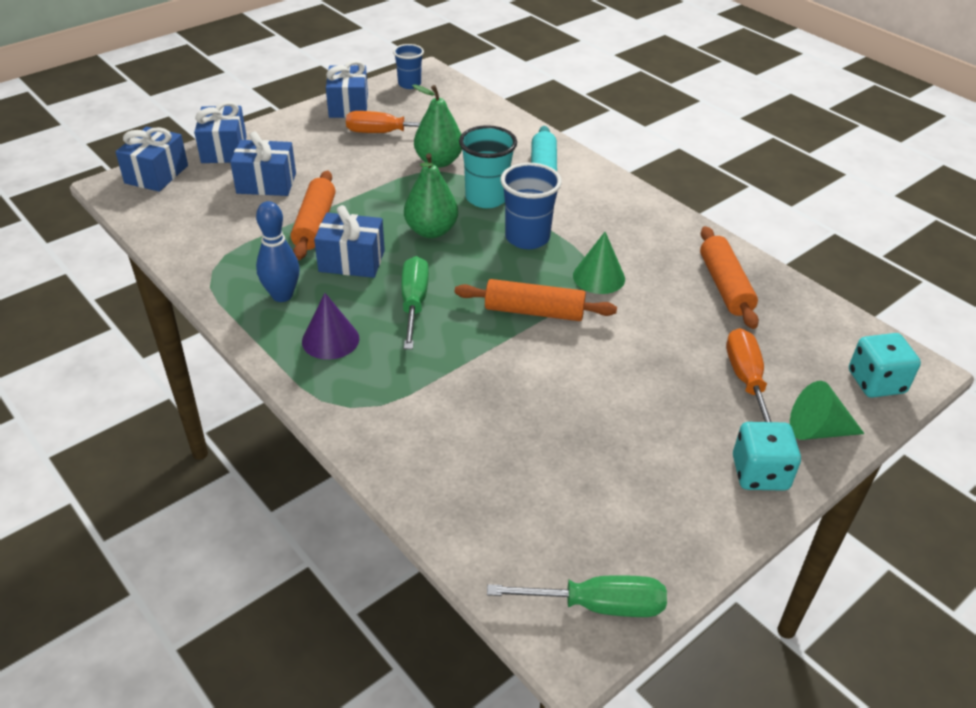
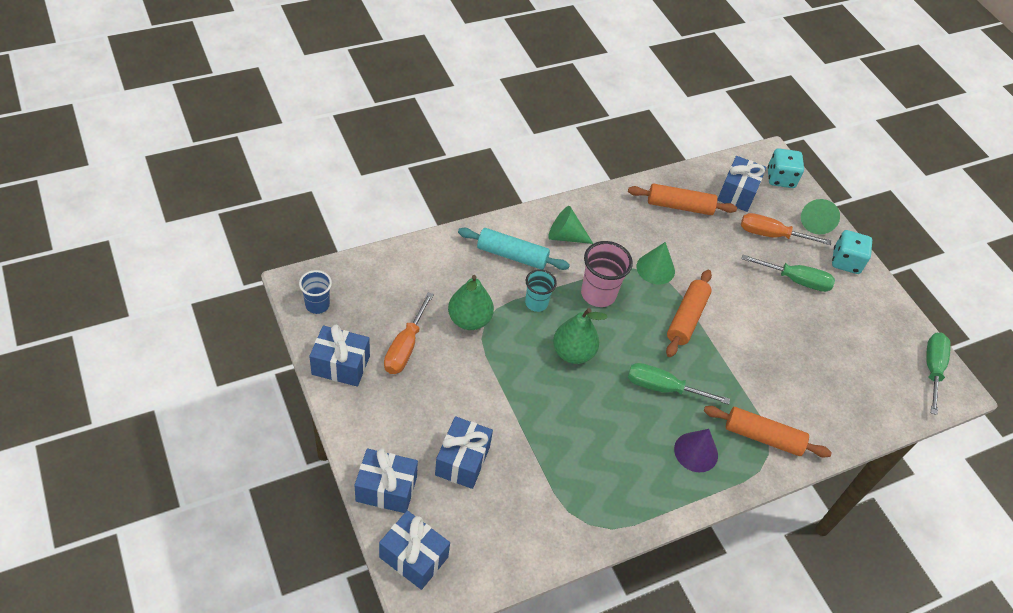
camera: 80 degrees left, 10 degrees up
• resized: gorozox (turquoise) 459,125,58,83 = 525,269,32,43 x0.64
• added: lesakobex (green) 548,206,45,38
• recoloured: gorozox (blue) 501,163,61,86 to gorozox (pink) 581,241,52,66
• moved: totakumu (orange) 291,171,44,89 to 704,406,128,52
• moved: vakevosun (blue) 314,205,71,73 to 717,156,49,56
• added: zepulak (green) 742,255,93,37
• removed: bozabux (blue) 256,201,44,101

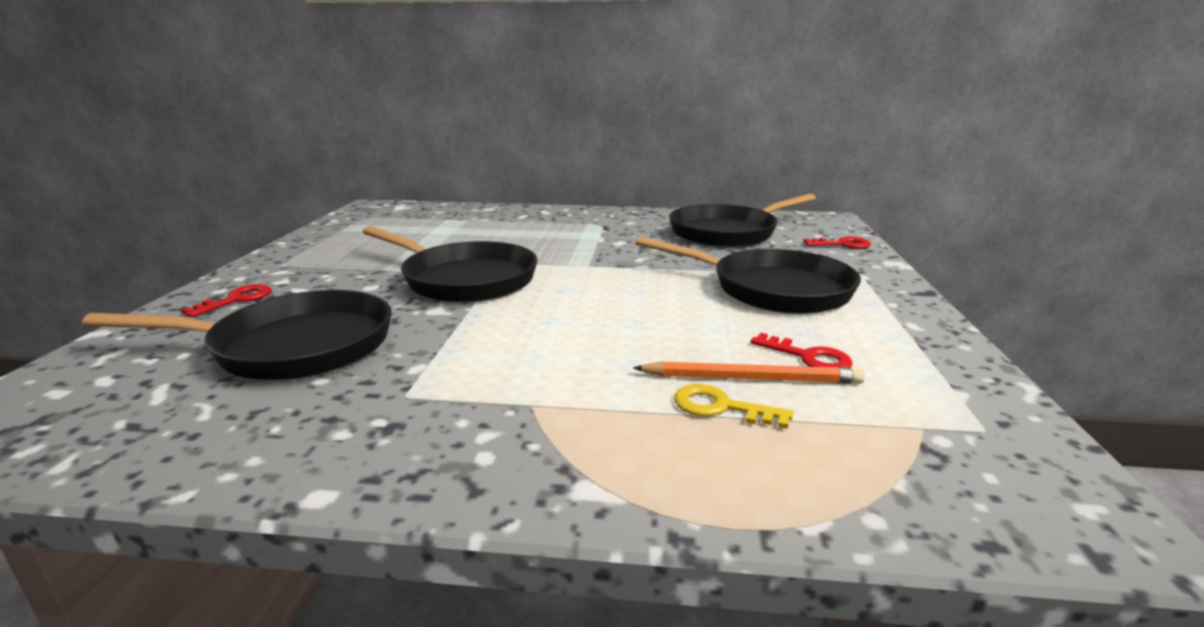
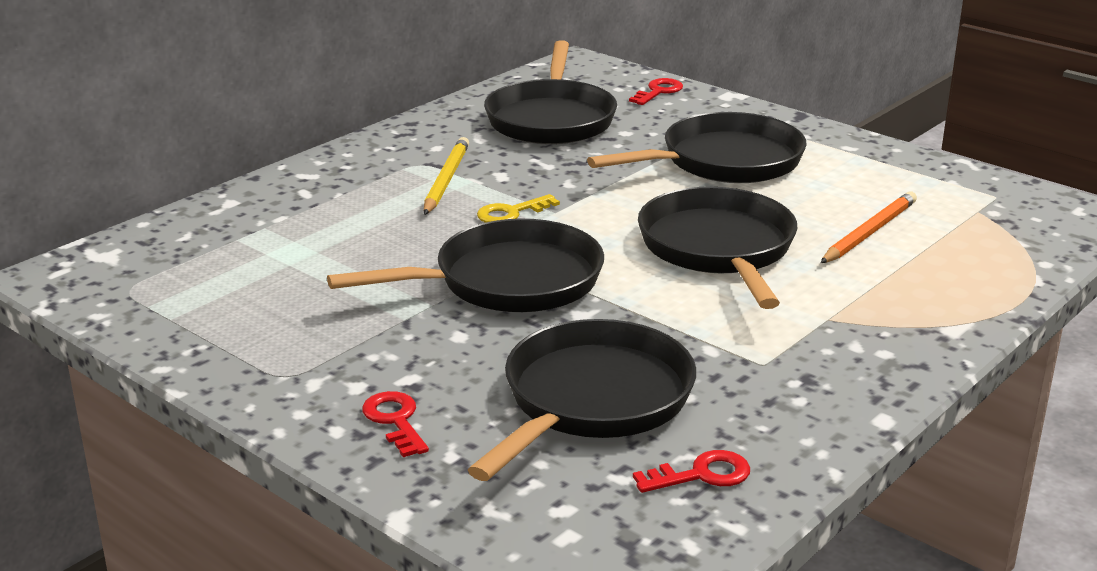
camera: 55 degrees left, 5 degrees up
• added: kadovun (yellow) 424,137,45,78
• moved: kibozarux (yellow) 674,384,119,45 to 477,194,83,29
• moved: kibozarux (red) 750,333,102,35 to 633,450,117,43
• added: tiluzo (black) 638,187,160,122

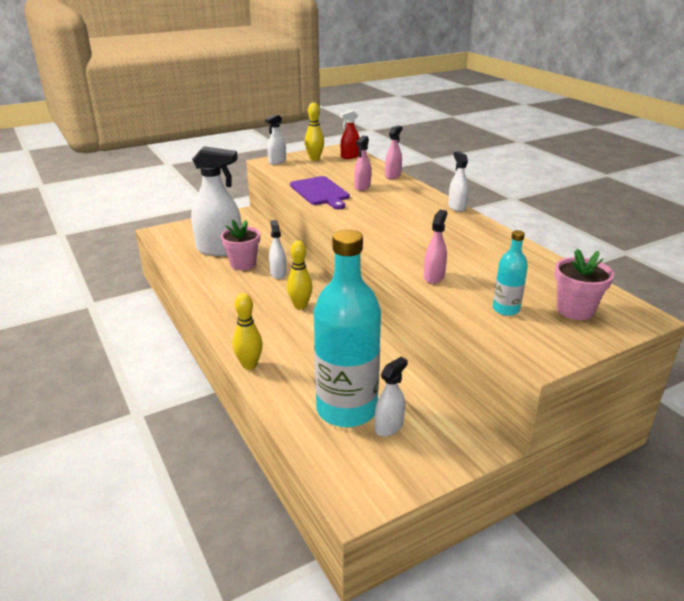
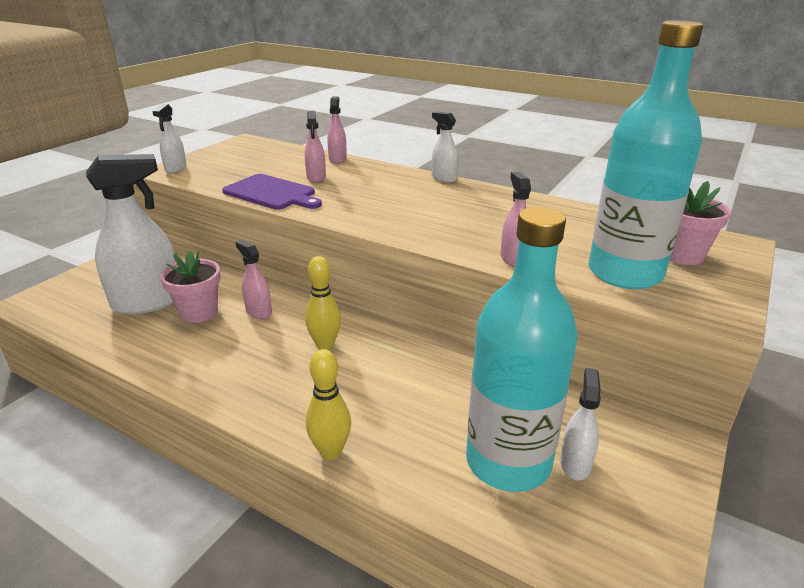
camera: 30 degrees left, 0 degrees up
• recoloured: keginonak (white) 269,220,17,59 to keginonak (pink) 235,240,37,79
• resized: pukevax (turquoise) 493,230,35,86 = 589,20,114,269 x2.24
• removed: bozabux (yellow) 305,102,19,59
• removed: keginonak (red) 340,110,20,49

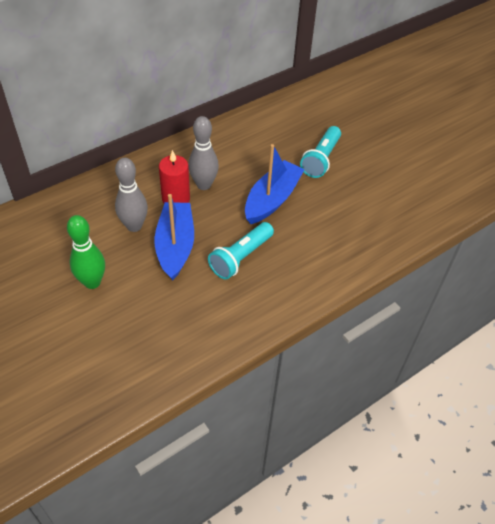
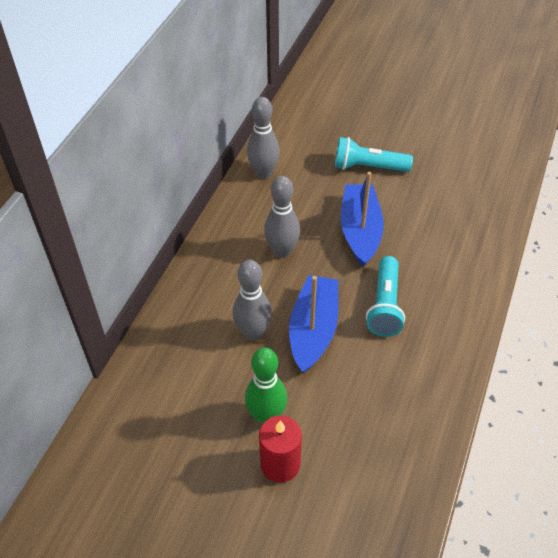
camera: 30 degrees left, 0 degrees up
• added: bozabux (grey) 247,97,33,82
• moved: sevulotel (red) 159,150,31,53 to 259,415,43,68
• turned: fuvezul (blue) 154,194,40,86 = 289,275,50,98 45 degrees clockwise
• turned: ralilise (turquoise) 300,126,41,52 = 335,137,78,35 105 degrees clockwise

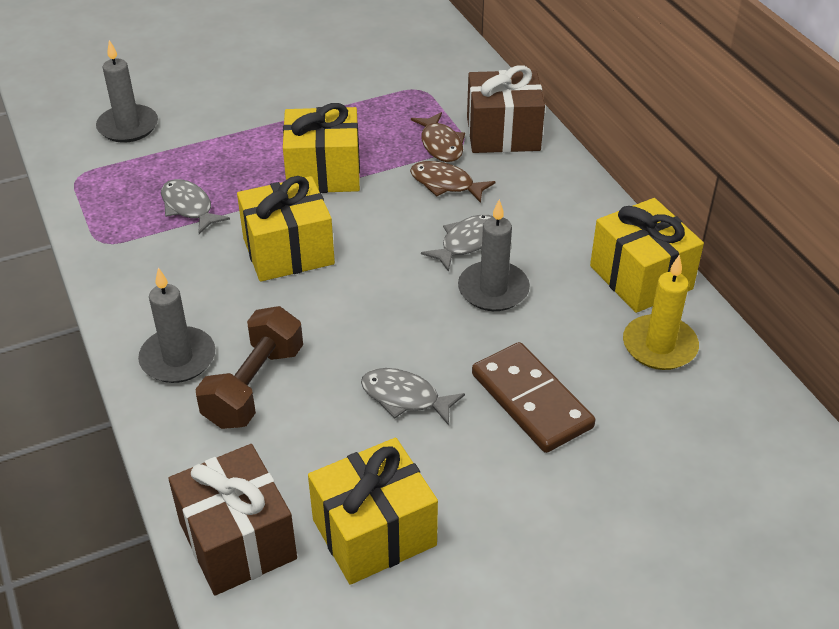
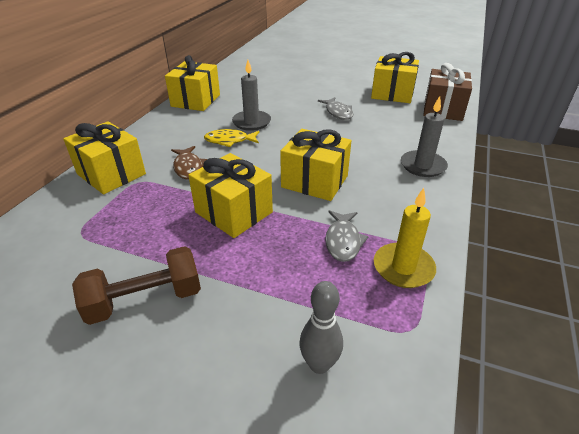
camera: 135 degrees left, 5 degrees down
• recoloured: vakevosun (brown) 467,66,78,87 to vakevosun (yellow) 63,121,83,73
• moved: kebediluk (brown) 195,306,108,123 to 72,246,129,79
• recoloured: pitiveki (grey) 421,214,72,58 to pitiveki (yellow) 204,129,55,18
• replaced: sevulotel (grey) 96,40,62,103 to bozabux (grey) 299,281,44,93
• moved: sevulotel (yellow) 623,255,76,115 to 374,188,62,100
• removed: pitiveki (brown) 411,112,54,50
• removed: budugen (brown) 472,342,123,111

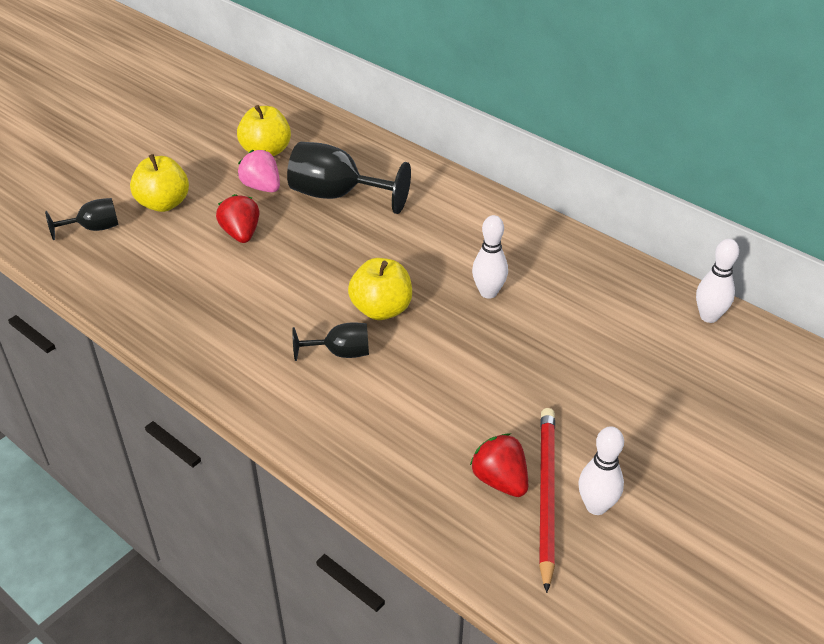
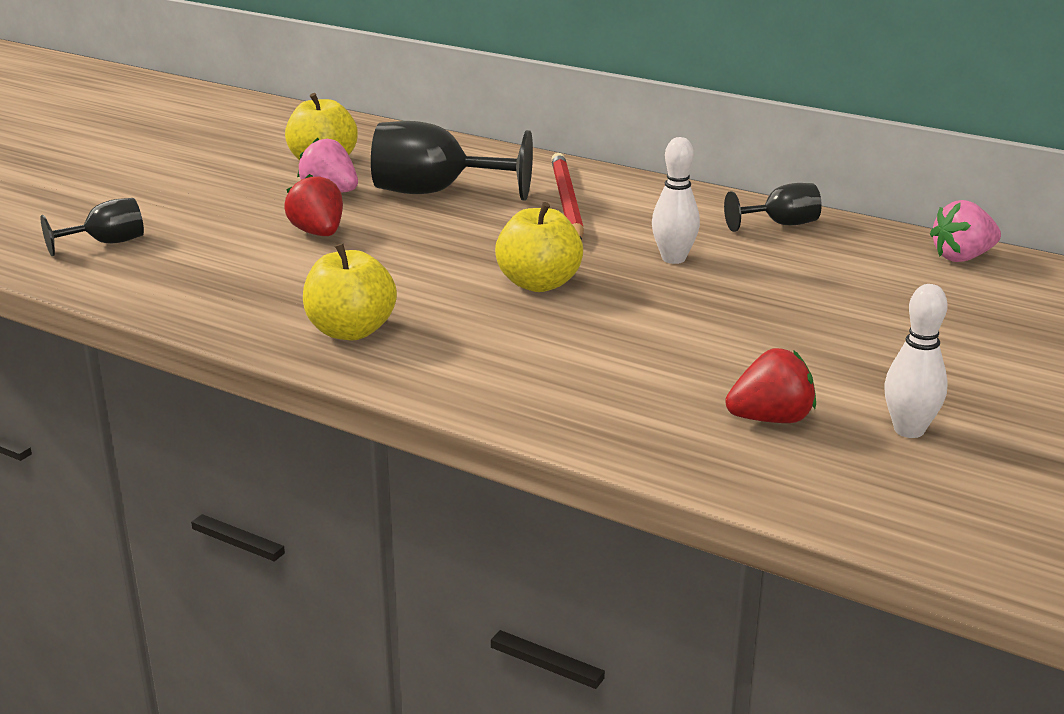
camera: 10 degrees left, 15 degrees down
• moved: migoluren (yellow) 130,154,59,58 to 303,243,94,97
• moved: kadovun (red) 539,408,16,185 to 551,153,33,87
• moved: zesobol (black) 292,322,77,39 to 724,183,98,49
• turned: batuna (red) 470,434,58,63 = 725,348,91,75 120 degrees clockwise
• replaced: bozabux (white) 696,239,43,84 to batuna (pink) 930,200,71,62

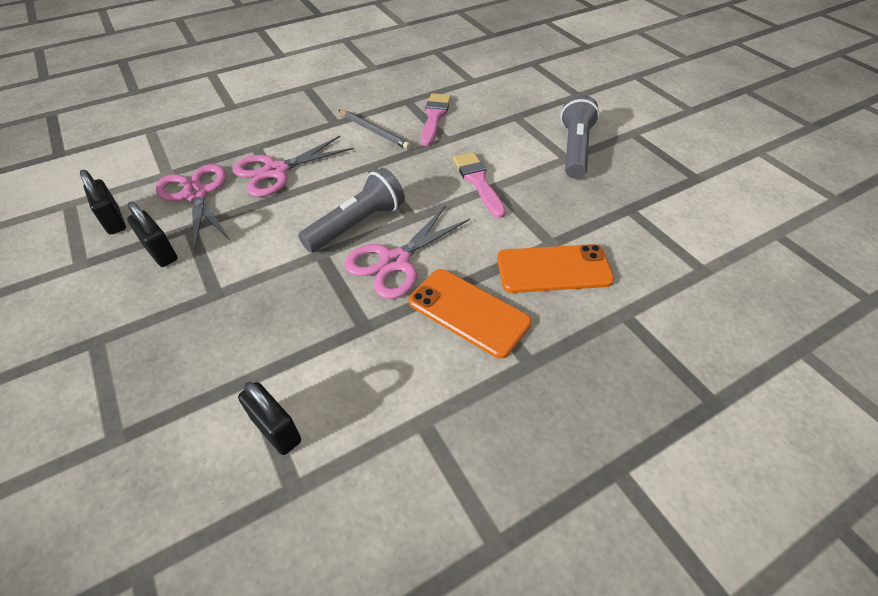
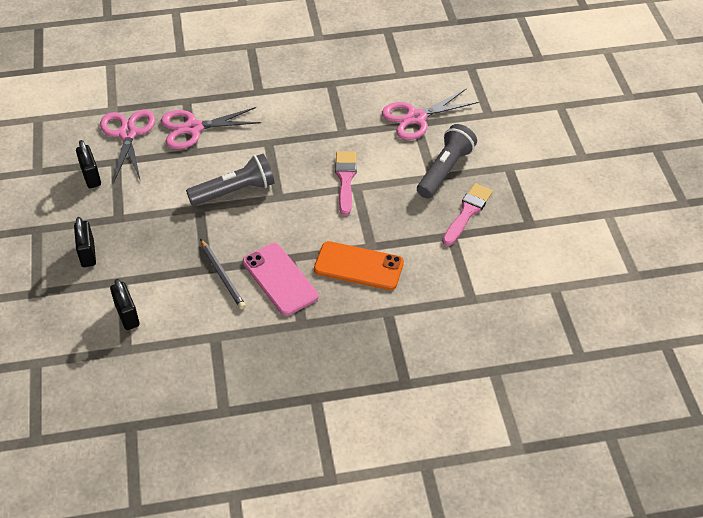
camera: 20 degrees right, 0 degrees up
• moved: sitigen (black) 80,170,46,64 to 74,217,22,50
• moved: kadovun (grey) 339,110,72,39 to 200,239,46,70
• recoloured: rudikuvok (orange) 409,269,123,90 to rudikuvok (pink) 243,243,75,73
• moved: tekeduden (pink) 344,206,126,93 to 382,89,97,51
• moved: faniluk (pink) 421,93,30,53 to 443,183,50,63

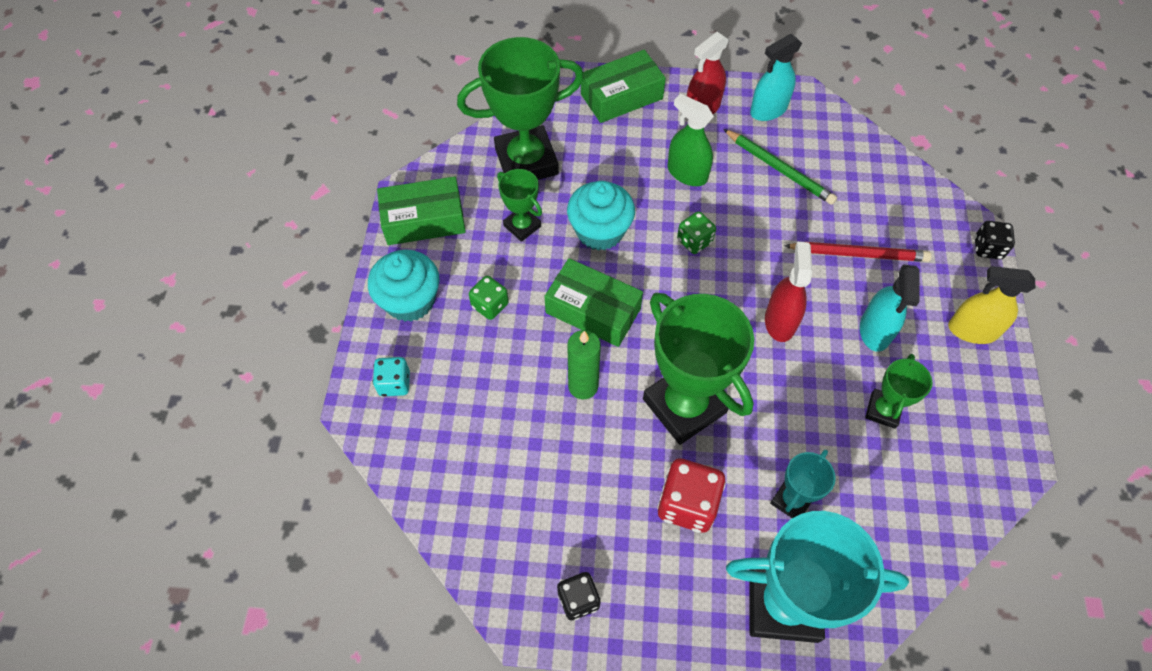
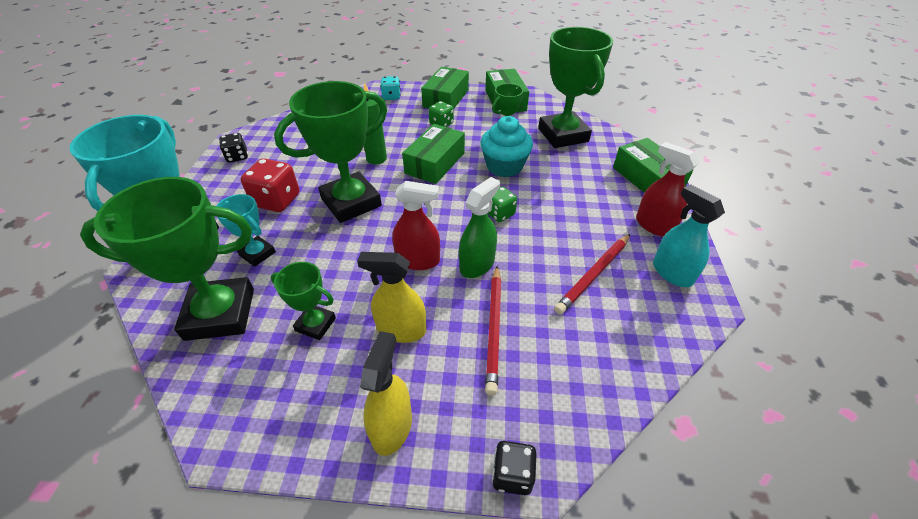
camera: 90 degrees right, 15 degrees down
• added: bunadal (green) 80,177,174,164
• recoloured: keginonak (turquoise) 860,265,60,87 to keginonak (yellow) 357,252,69,91
• replaced: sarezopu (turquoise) 368,250,71,72 to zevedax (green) 421,67,48,42
• moved: keginonak (green) 668,94,46,92 to 459,177,41,101
• recoloured: kadovun (green) 723,129,114,76 to kadovun (red) 554,234,76,81

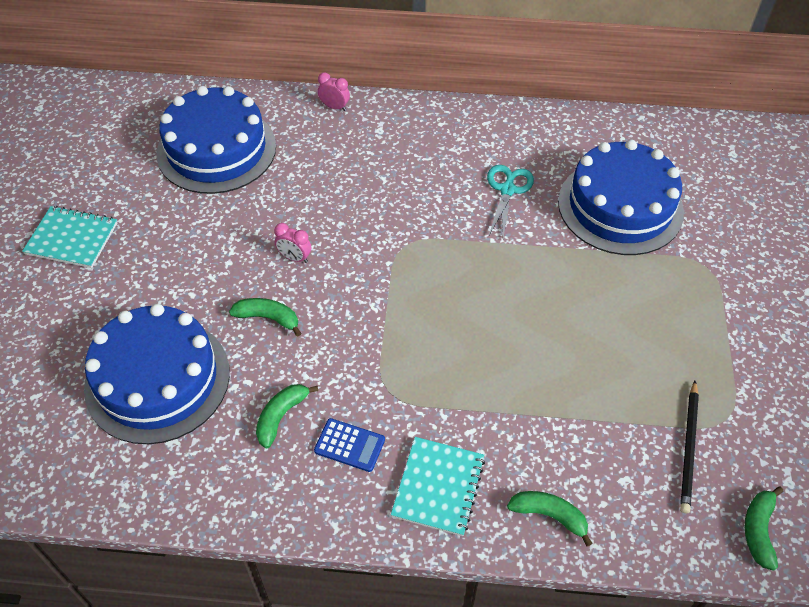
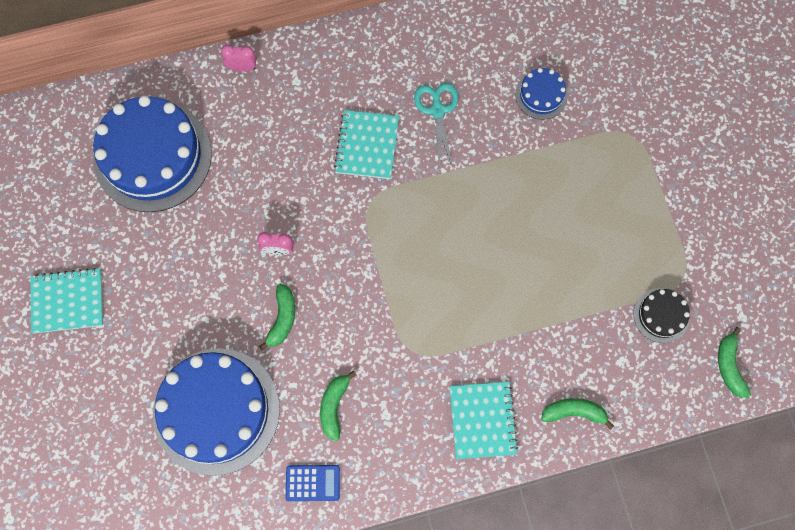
camera: 20 degrees left, 20 degrees up
• turned: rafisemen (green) 229,298,72,39 = 258,284,37,67 105 degrees clockwise
• moved: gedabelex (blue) 314,418,71,54 to 286,465,54,36
• added: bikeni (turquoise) 334,110,65,69
• resized: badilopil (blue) 558,140,126,115 = 515,68,53,51 x0.46
• replaced: kadovun (black) 680,381,19,133 to badilopil (black) 633,288,57,55

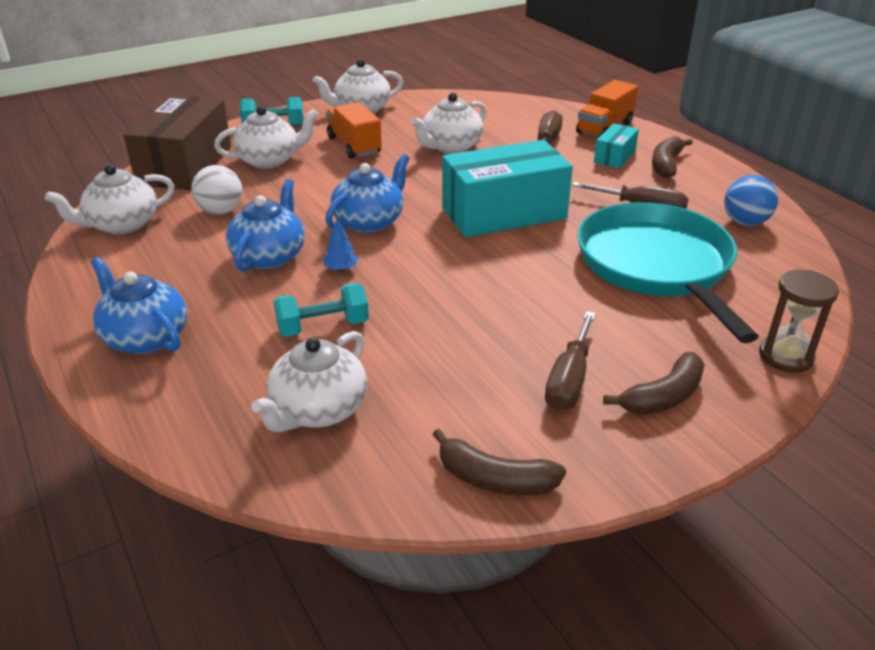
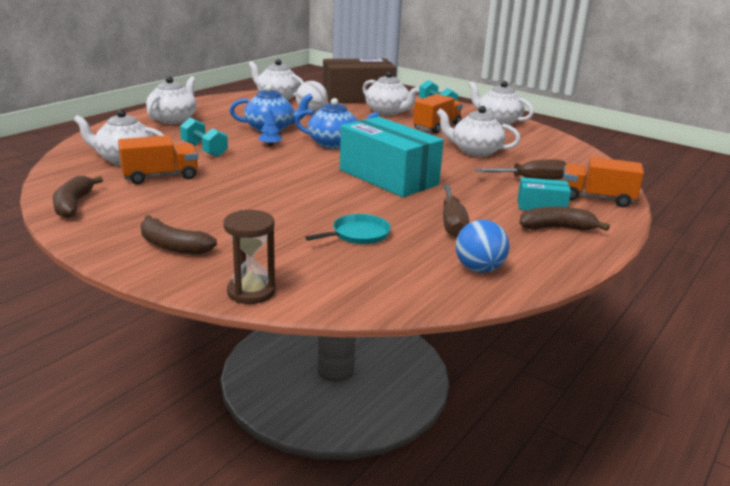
camera: 65 degrees right, 10 degrees down
• added: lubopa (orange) 118,135,80,49
• recoloured: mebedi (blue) 91,257,96,97 to mebedi (white) 146,76,50,48
• resized: tiluzo (turquoise) 577,202,182,141 = 305,214,86,30 x0.41
• removed: zepulak (brown) 545,311,51,100

